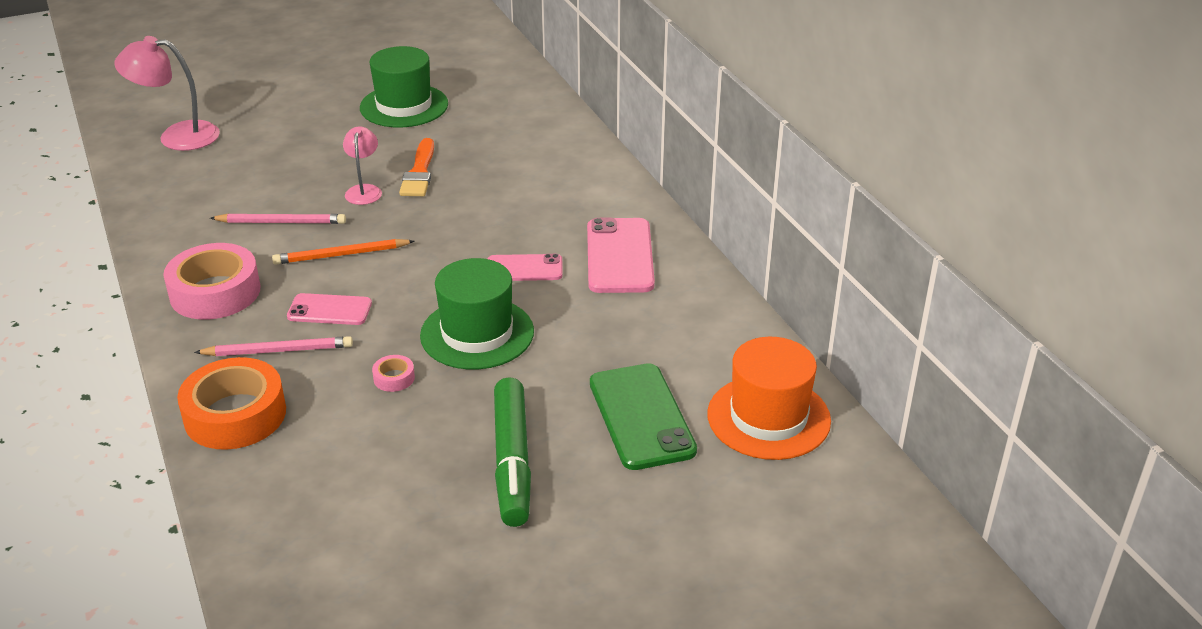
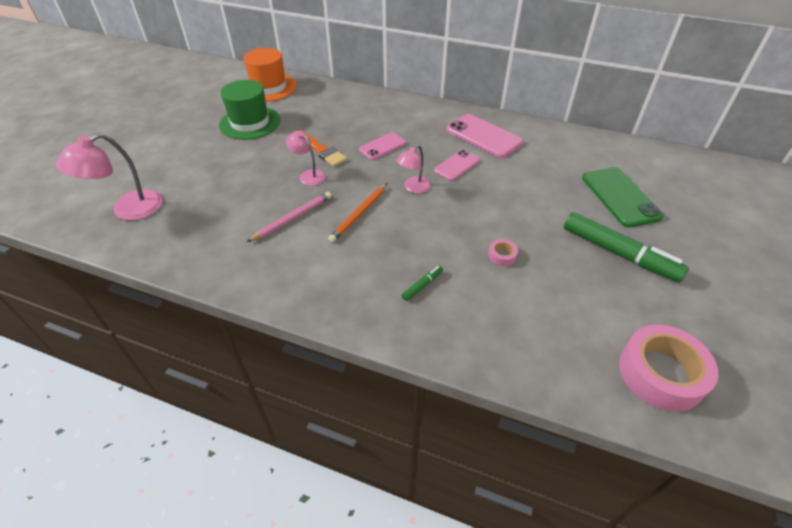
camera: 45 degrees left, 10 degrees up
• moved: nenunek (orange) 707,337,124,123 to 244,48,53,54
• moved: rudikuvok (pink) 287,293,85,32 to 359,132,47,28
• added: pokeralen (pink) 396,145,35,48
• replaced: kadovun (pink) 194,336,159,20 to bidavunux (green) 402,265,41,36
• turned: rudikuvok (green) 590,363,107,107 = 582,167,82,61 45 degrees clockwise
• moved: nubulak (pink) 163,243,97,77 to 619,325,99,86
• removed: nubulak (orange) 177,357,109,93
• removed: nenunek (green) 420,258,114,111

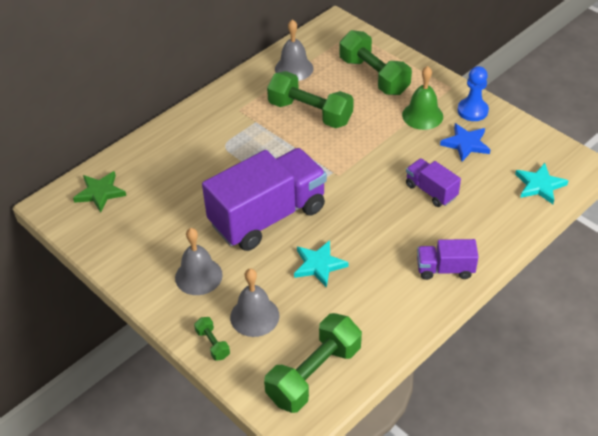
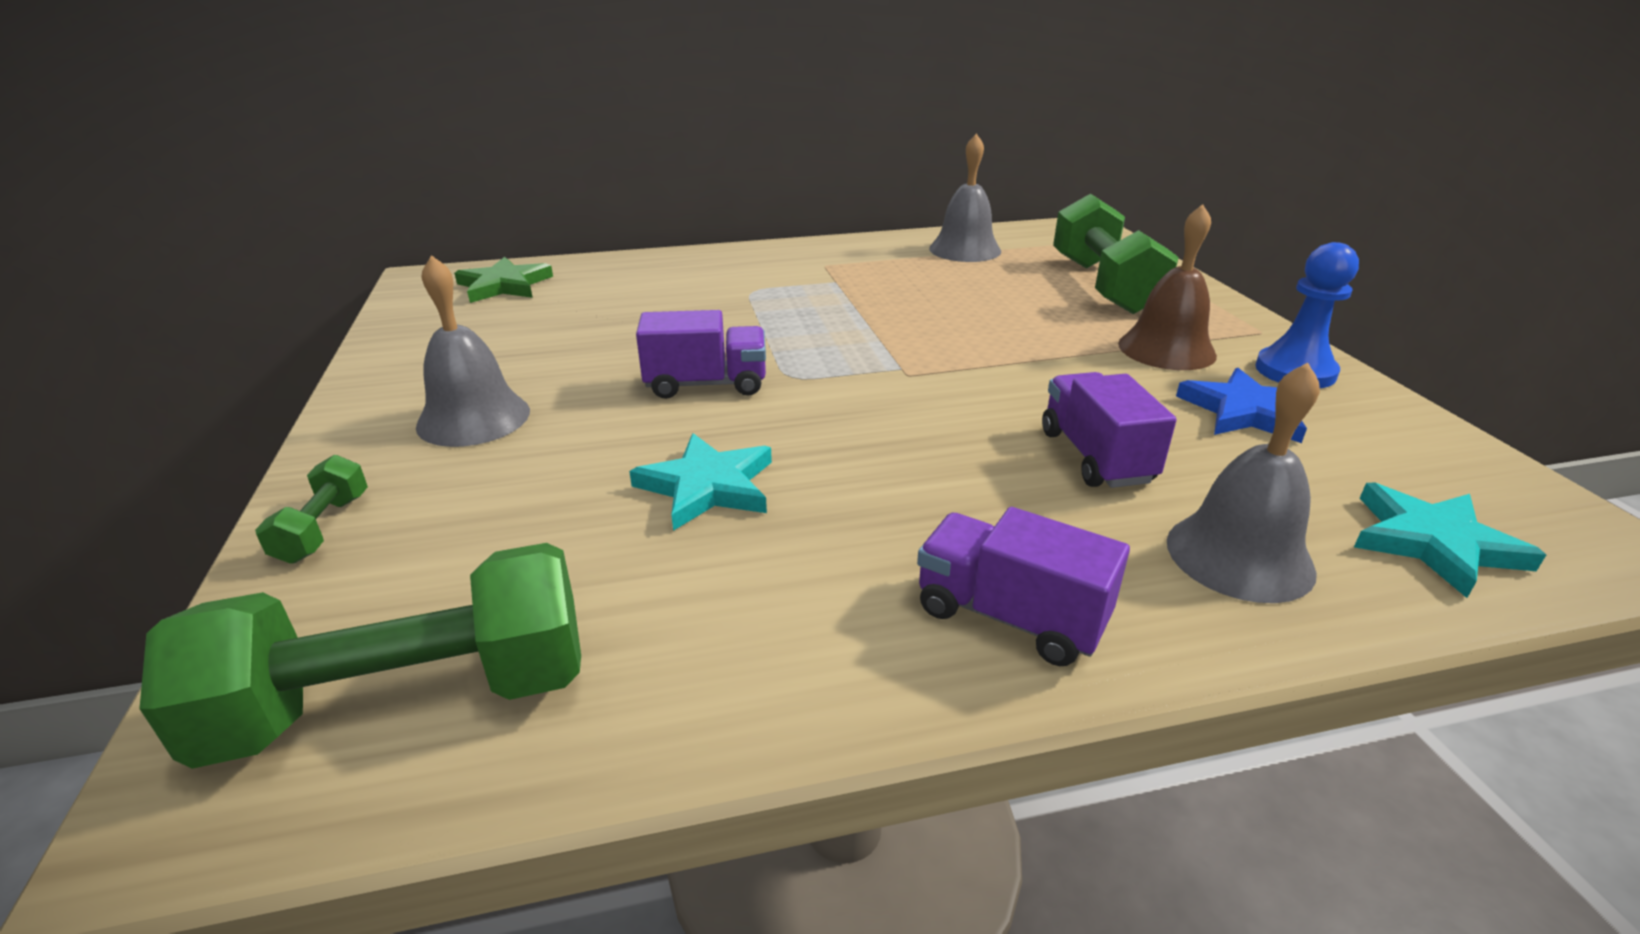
camera: 30 degrees right, 15 degrees down
• resized: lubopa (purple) 202,148,125,103 = 636,310,130,89 x0.47
• recoloured: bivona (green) 402,66,41,64 to bivona (brown) 1118,204,99,166
• moved: bivona (grey) 230,268,49,69 to 1167,363,153,240
• removed: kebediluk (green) 267,71,87,57

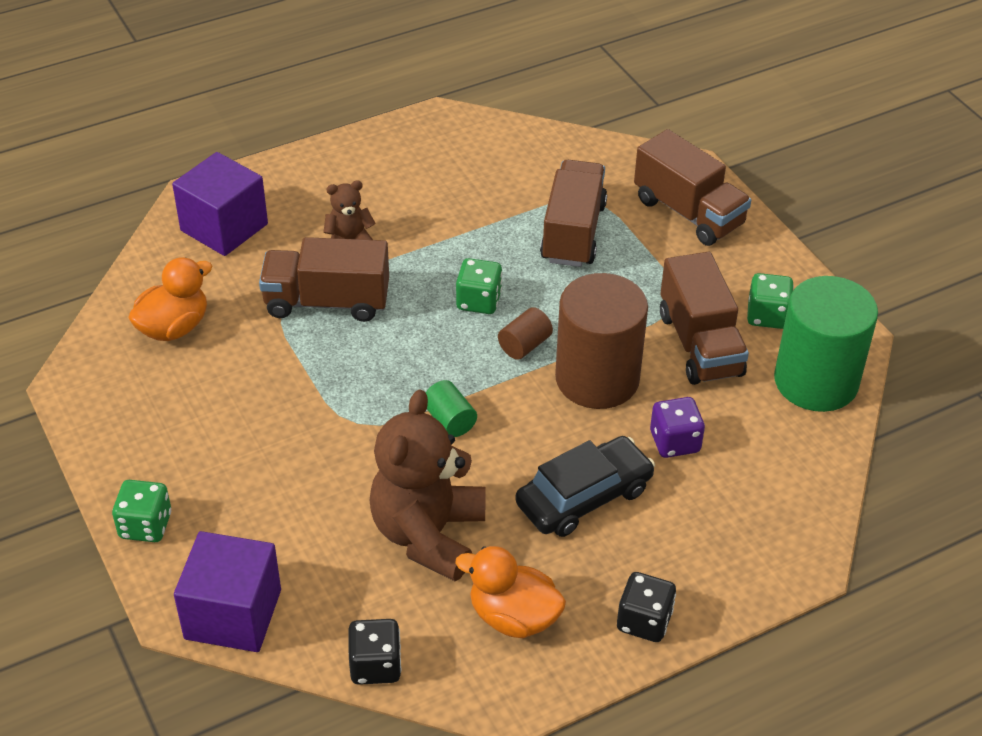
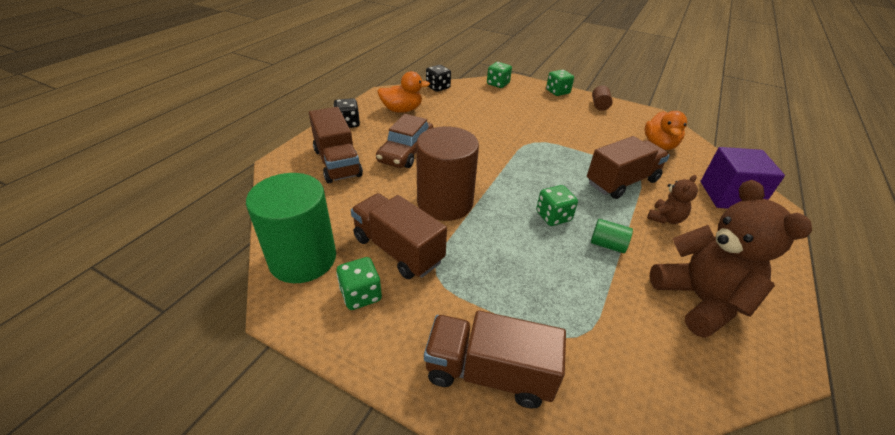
camera: 145 degrees right, 5 degrees down
• moved: lubopa (brown) 540,160,67,107 to 309,107,54,76
• recoloured: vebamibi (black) 515,436,140,101 to vebamibi (brown) 376,114,58,54
• replaced: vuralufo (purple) 174,531,107,121 to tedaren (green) 487,62,25,26
• moved: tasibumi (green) 426,380,51,57 to 591,219,42,34
• moved: tasibumi (brown) 498,307,55,53 to 592,85,21,26
• moved: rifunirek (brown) 369,389,116,192 to 650,180,162,158
• removed: tedaren (purple) 650,397,55,61

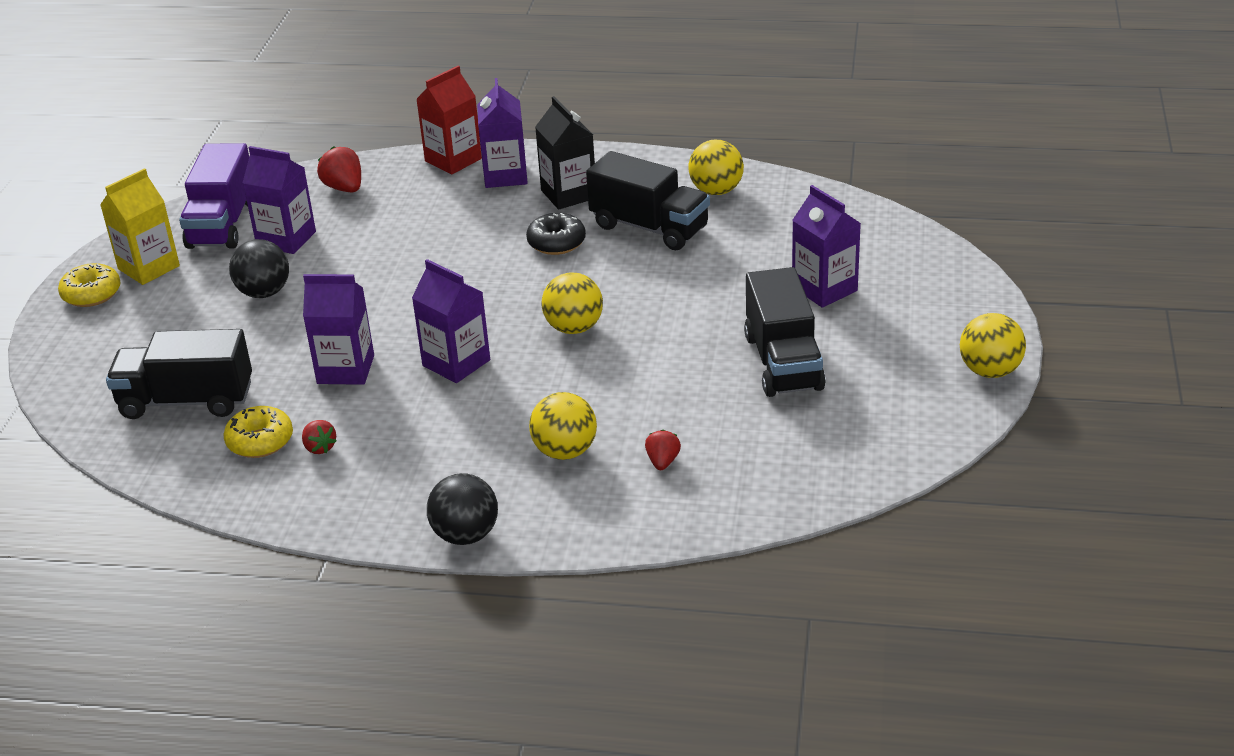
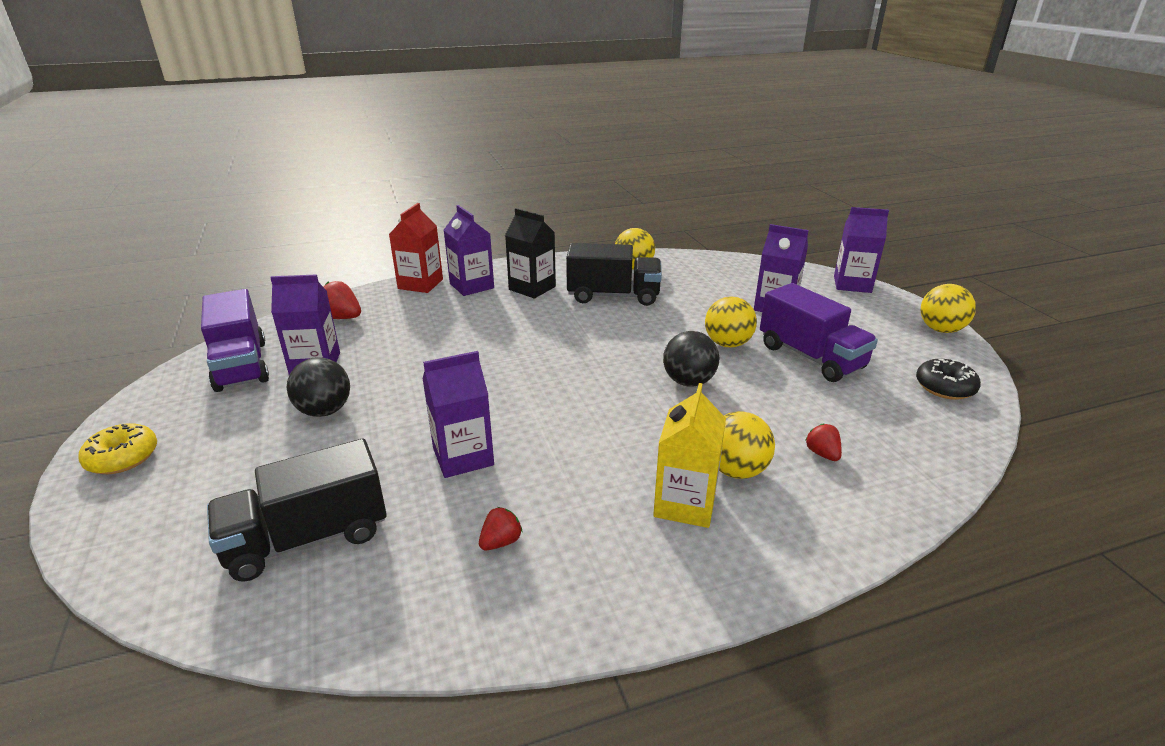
camera: 30 degrees left, 5 degrees down
• turned: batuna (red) 302,420,35,34 = 479,507,43,43 75 degrees counterclockwise
• moved: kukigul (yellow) 100,168,80,117 to 653,383,73,145
• moved: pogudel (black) 427,473,71,72 to 663,331,56,56
• moved: pogudel (yellow) 542,272,61,62 to 705,296,52,51
• recoloured: lubopa (black) 744,267,82,130 to lubopa (purple) 760,283,118,99
• moved: kukigul (purple) 412,259,78,124 to 834,207,55,86
• moved: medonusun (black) 526,213,60,42 to 916,359,65,41
• removed: medonusun (yellow) 223,406,70,52

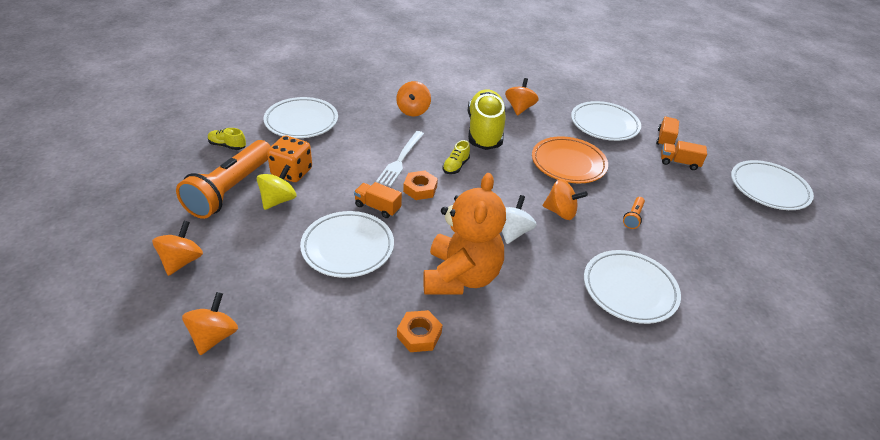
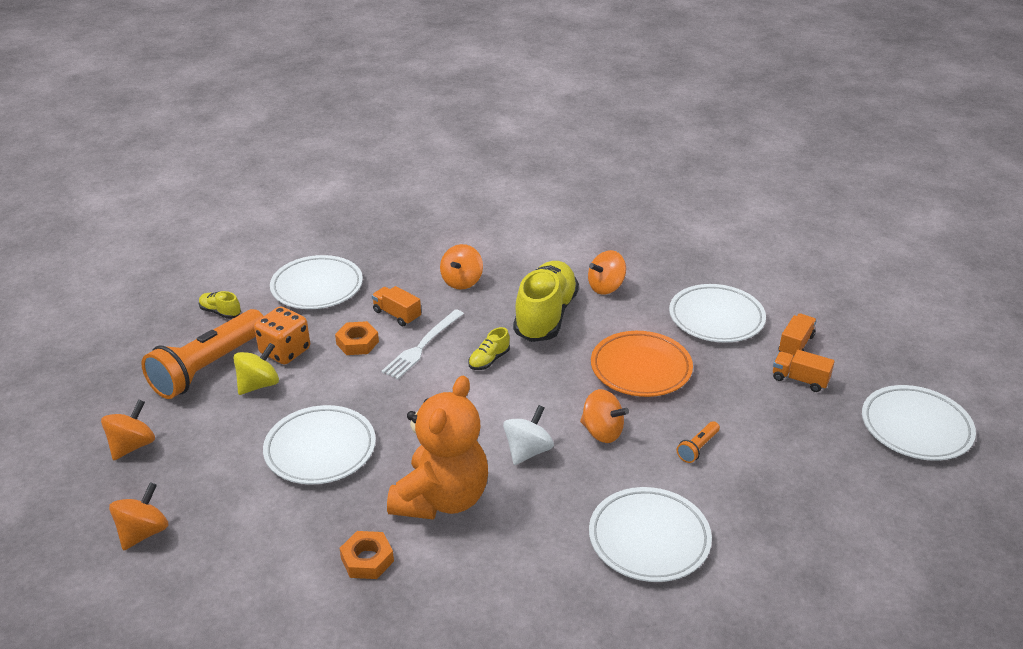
camera: 15 degrees right, 5 degrees down
• moved: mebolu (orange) 403,171,35,29 to 335,321,44,34
• moved: lubopa (orange) 354,182,48,36 to 372,286,49,41
• turned: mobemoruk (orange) 505,78,34,38 = 588,250,38,45 150 degrees counterclockwise

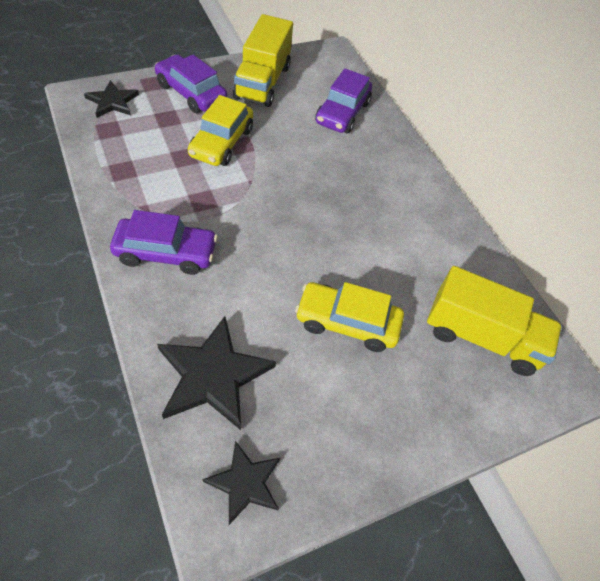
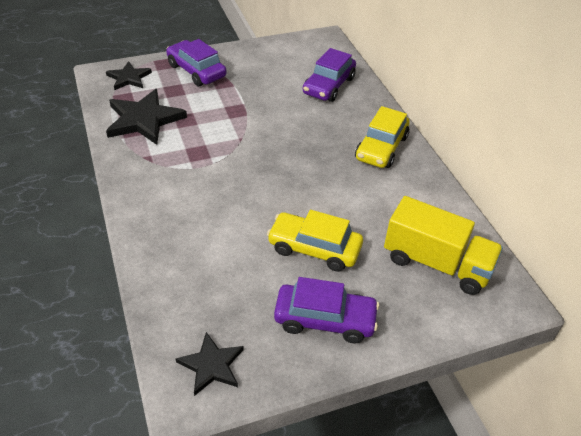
camera: 10 degrees right, 10 degrees down
• moved: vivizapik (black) 157,316,119,114 to 106,89,81,56
• moved: vebamibi (purple) 110,210,108,65 to 274,277,105,66
• moved: vebamibi (yellow) 188,95,65,71 to 355,106,55,62
• removed: lubopa (yellow) 233,14,60,93

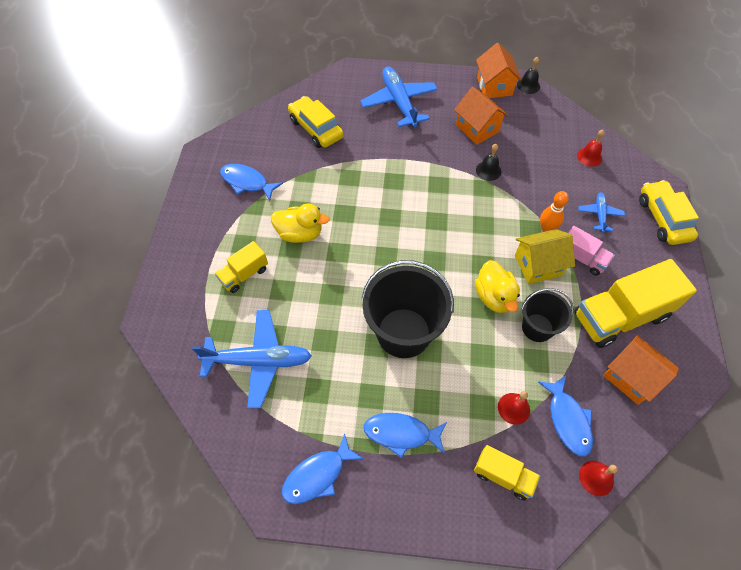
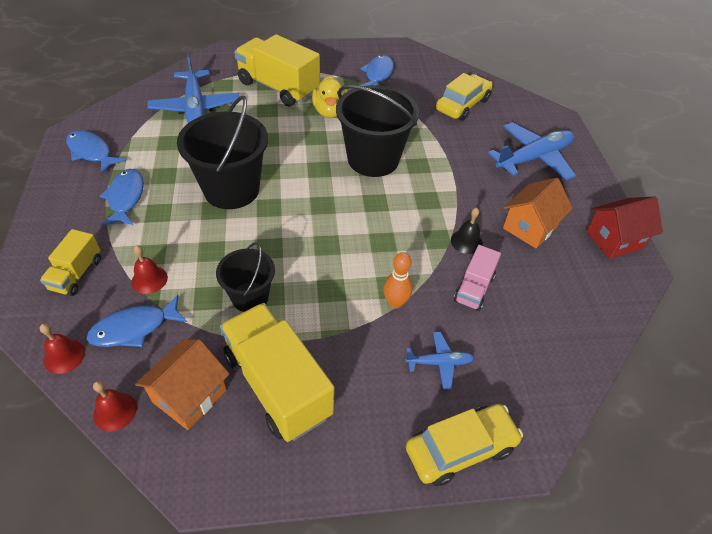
camera: 75 degrees right, 10 degrees down
• moved: bivona (red) 577,130,28,37 to 93,381,44,50
• resized: lubopa (yellow) 215,241,53,52 = 234,34,86,72 x1.90
• added: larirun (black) 336,85,83,92
• moved: lubopa (pink) 568,226,47,50 to 454,245,47,66
• recoloured: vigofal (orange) 476,43,46,55 to vigofal (red) 586,197,77,62
• removed: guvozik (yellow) 475,260,45,53
• removed: vigofal (yellow) 515,229,60,55
• removed: bivona (black) 517,57,23,37

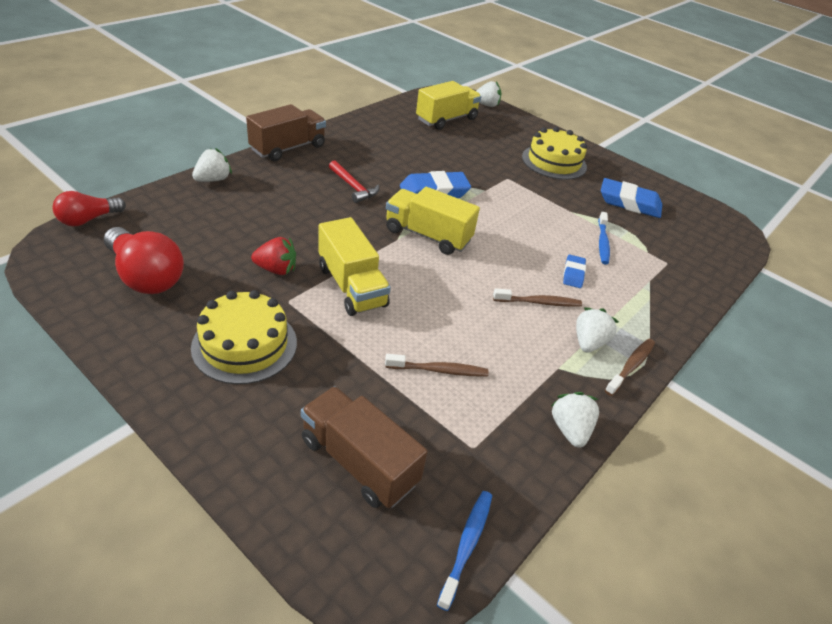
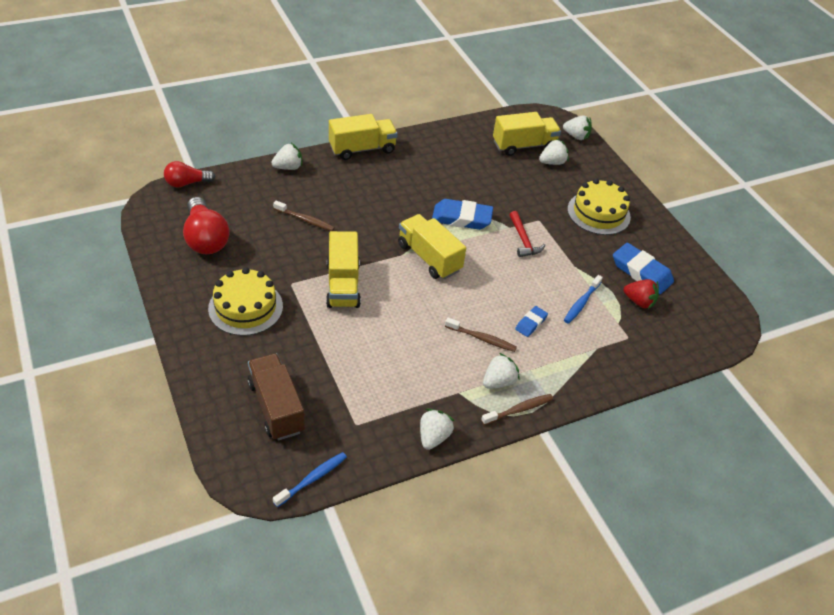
camera: 25 degrees right, 5 degrees up
• moved: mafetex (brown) 385,354,103,22 to 273,201,62,30
• recoloured: lubopa (brown) 246,104,80,57 to lubopa (yellow) 329,114,69,46
• moved: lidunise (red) 329,160,50,43 to 510,211,35,46
• added: batuna (white) 539,139,30,26
• moved: batuna (red) 251,237,45,38 to 624,279,35,30

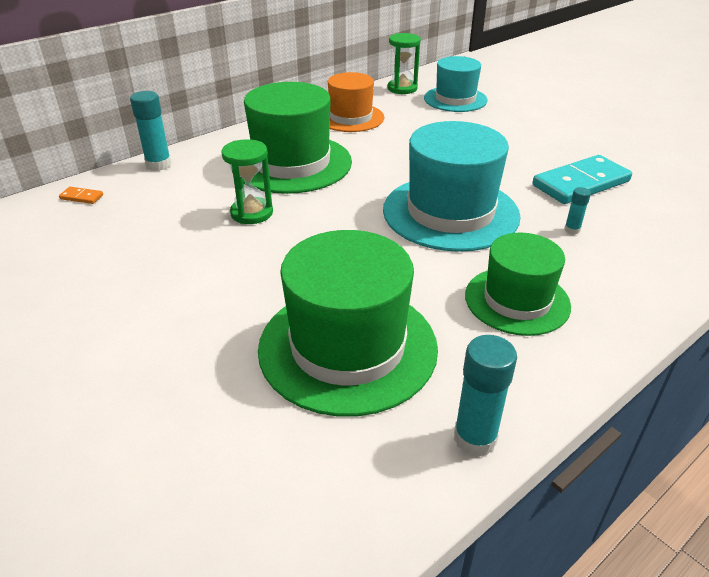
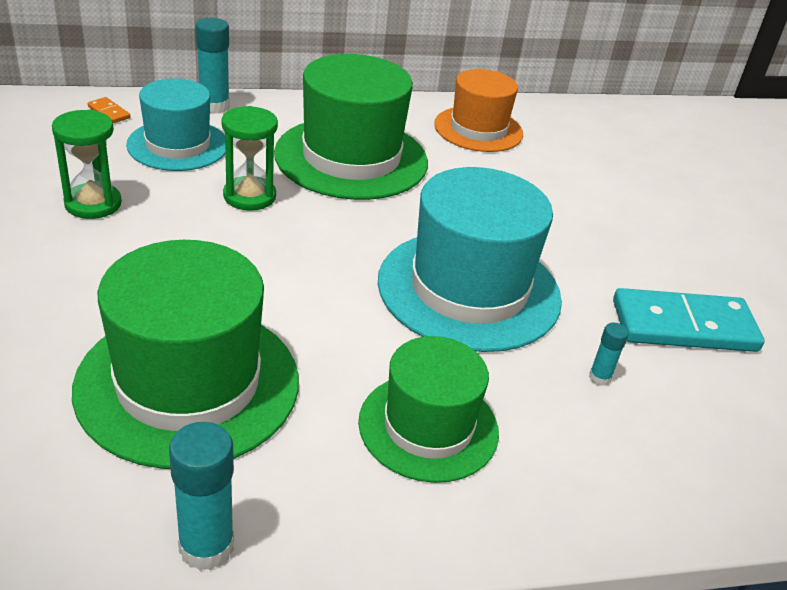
camera: 25 degrees right, 0 degrees up
• moved: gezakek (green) 387,33,34,61 to 52,110,70,109
• moved: nenunek (turquoise) 424,56,64,56 to 126,78,99,93

